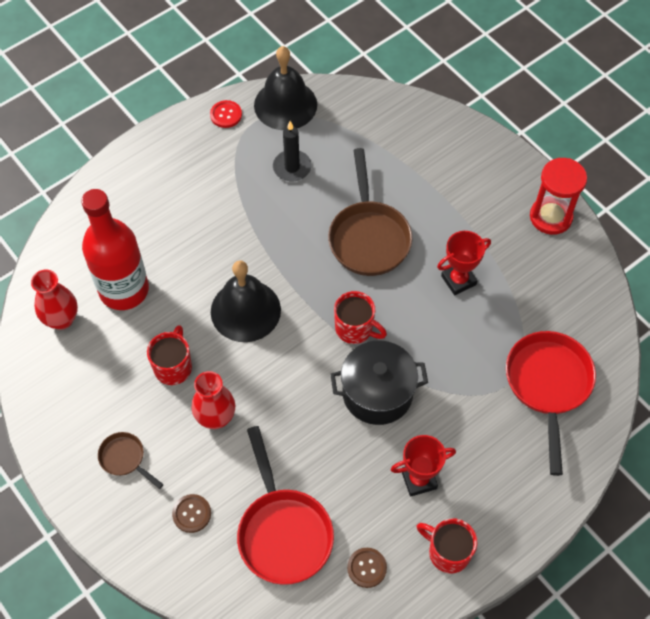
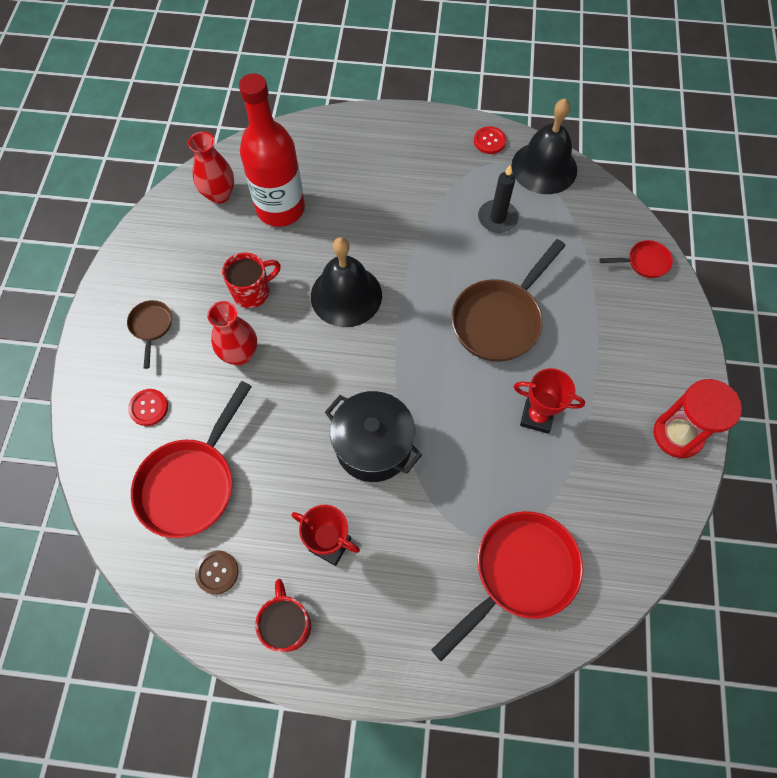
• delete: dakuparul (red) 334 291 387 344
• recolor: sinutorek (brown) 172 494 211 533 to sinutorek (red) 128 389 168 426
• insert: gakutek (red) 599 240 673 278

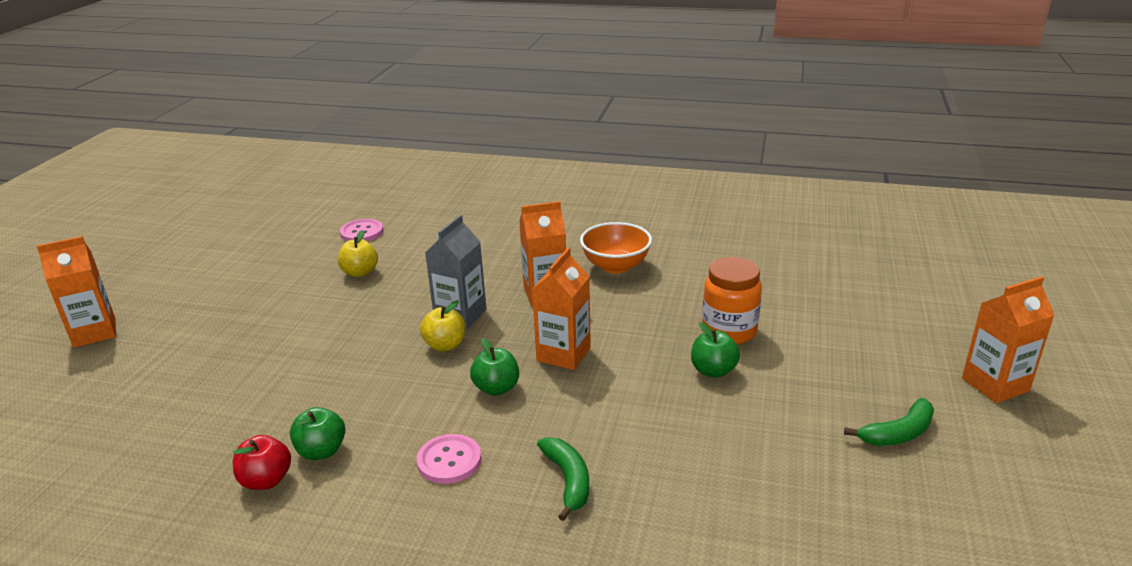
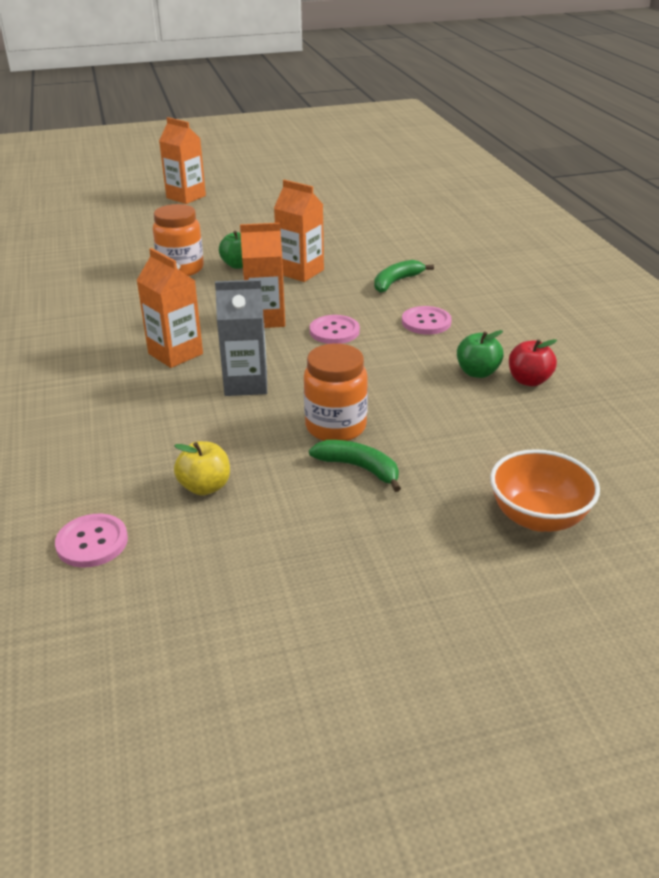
• move: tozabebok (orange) 580 222 652 274 to 490 449 600 532
• move: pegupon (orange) 36 236 116 348 to 274 180 324 282
• delete: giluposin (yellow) 420 300 466 352
• replace: giluposin (green) 470 338 519 396 to sinutorek (pink) 310 315 360 344
• move: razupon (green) 844 398 934 446 to 309 440 401 492
• insert: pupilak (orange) 304 343 368 441

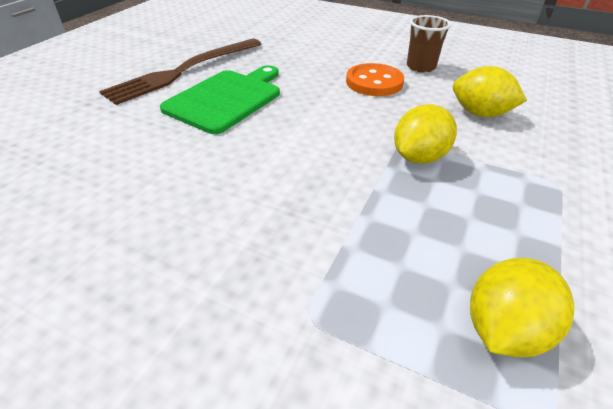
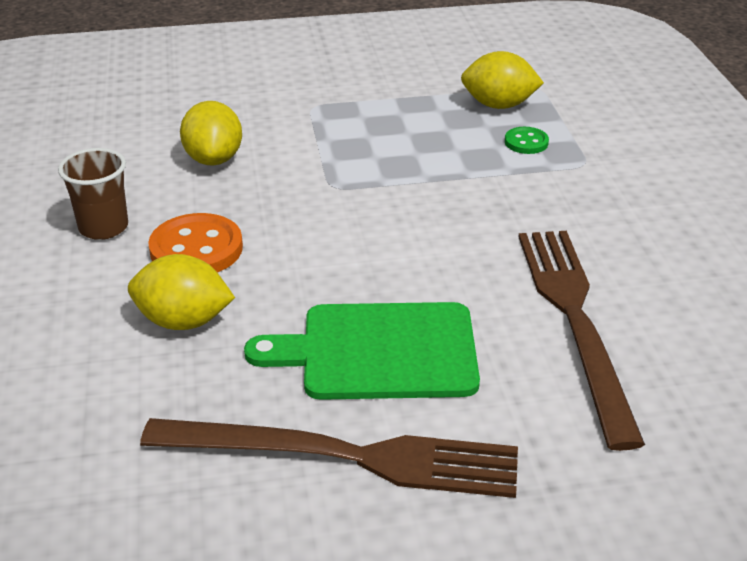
• move: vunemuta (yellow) 394 104 457 164 to 128 254 235 330
• insert: sinutorek (green) 505 127 549 154
• insert: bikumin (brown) 519 231 645 451

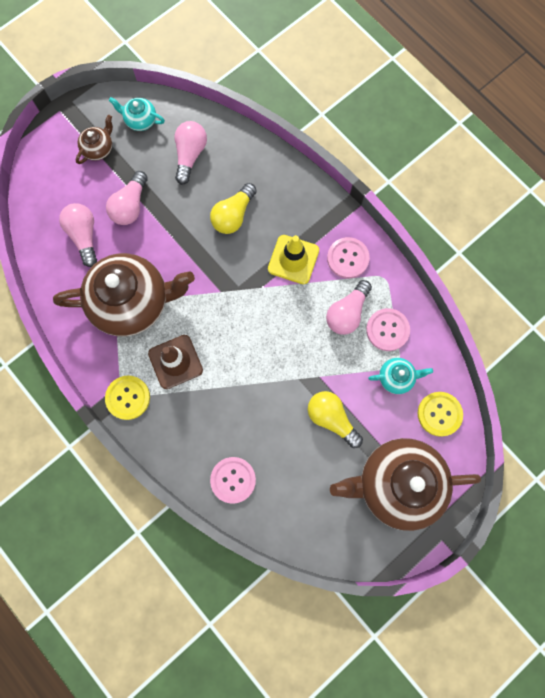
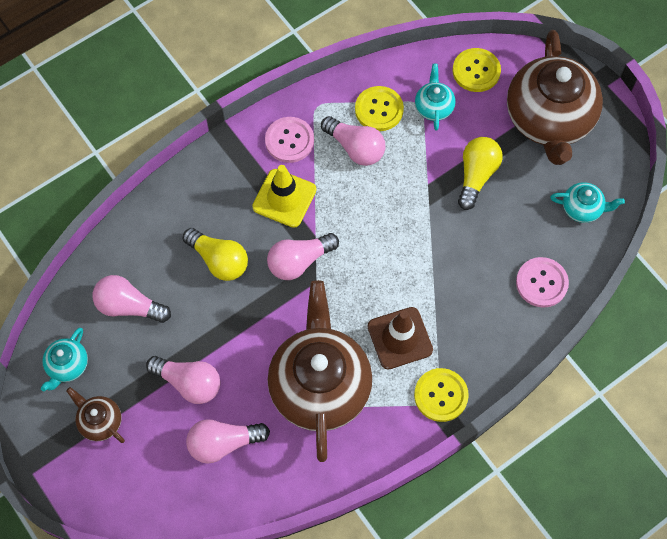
• recolor: sinutorek (pink) 366 308 410 351 to sinutorek (yellow) 355 86 404 131
• rotate: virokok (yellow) 308 391 363 448 = 458 137 502 210 150 degrees clockwise
• insert: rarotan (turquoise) 550 182 625 223
• insert: virokok (pink) 267 233 339 280

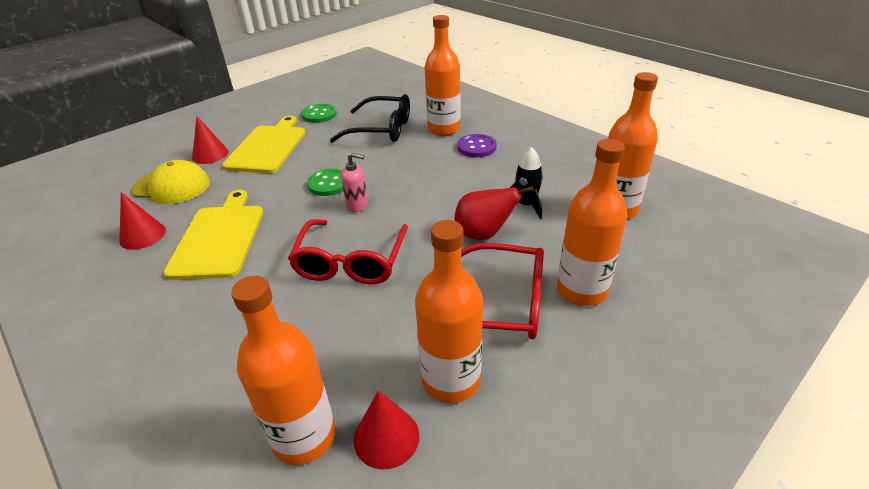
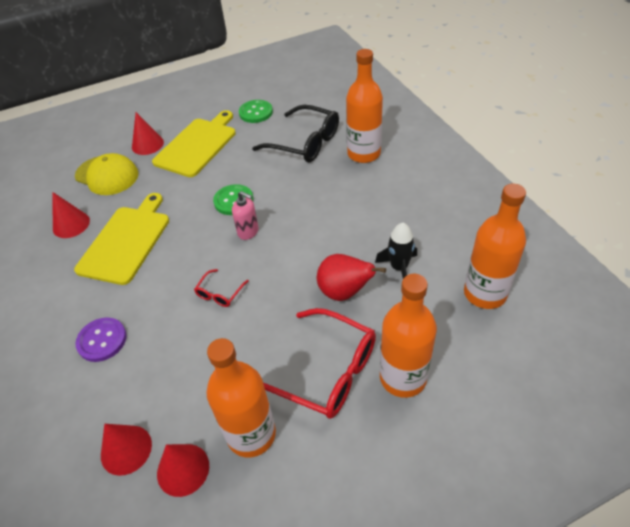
• move: sinutorek (purple) 457 134 497 157 to 75 318 127 362
• resize: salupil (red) 288 219 408 284 = 194 269 249 307 x0.47
• replace: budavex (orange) 231 276 335 465 to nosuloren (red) 101 424 152 476

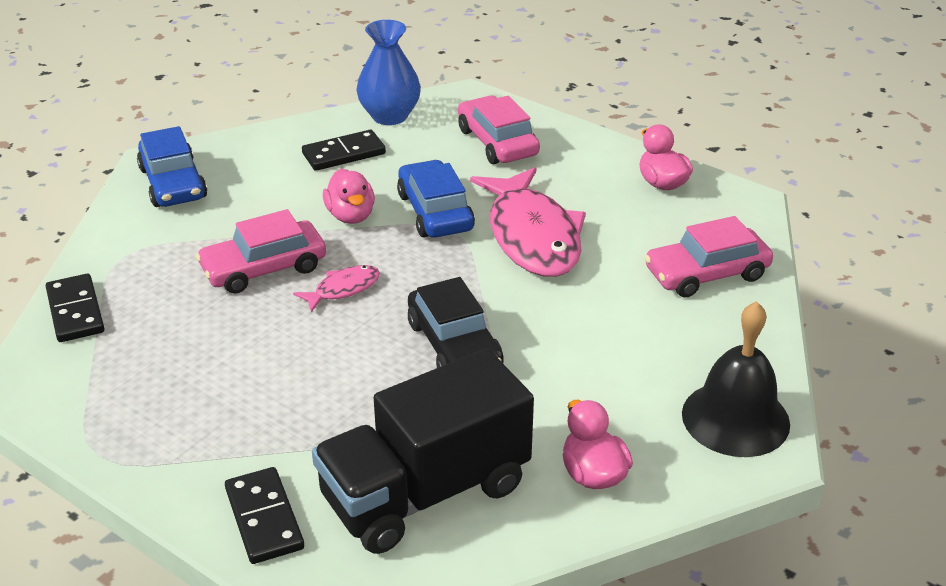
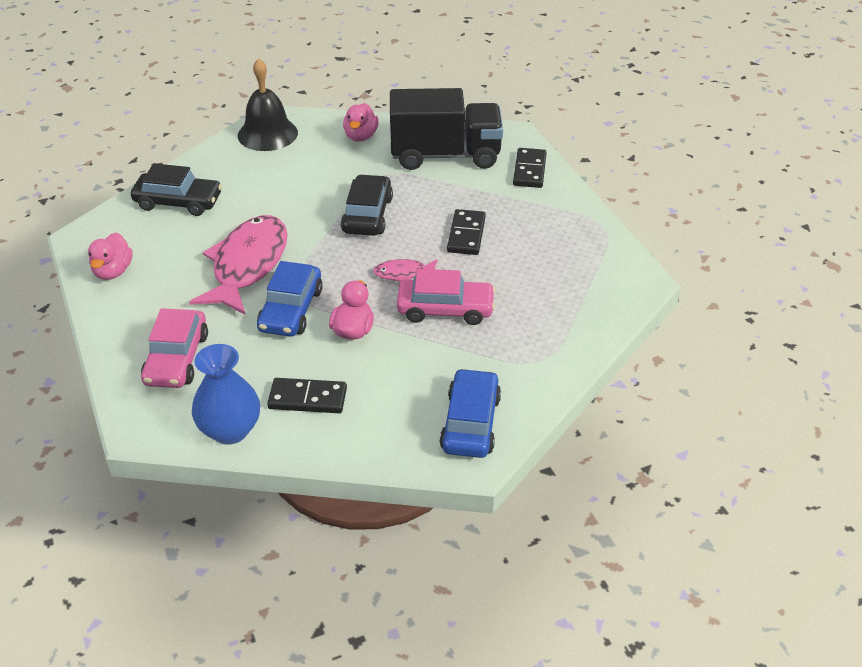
• recolor: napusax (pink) 644 216 773 298 to napusax (black) 131 163 222 216
• move: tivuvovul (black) 46 274 104 342 to 447 209 486 255

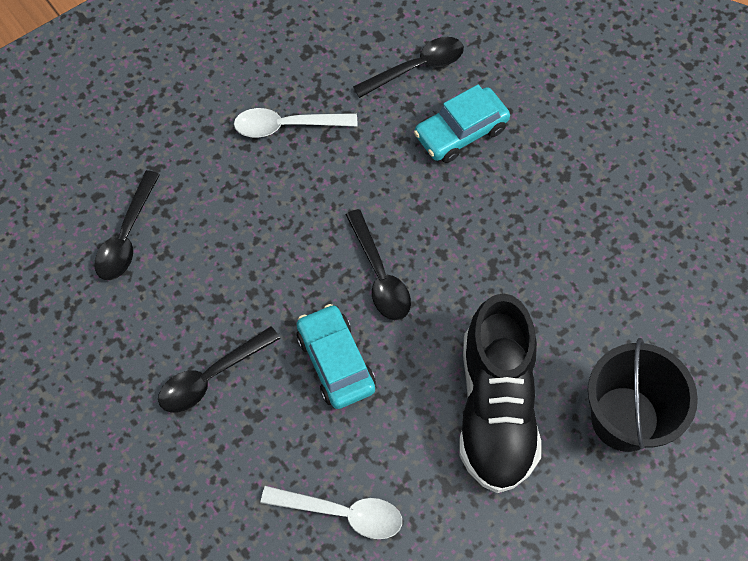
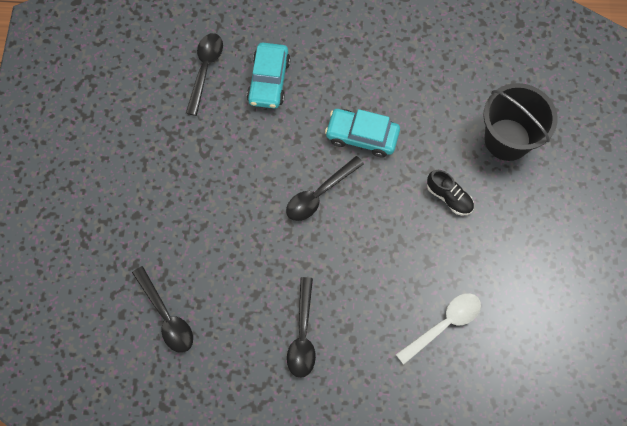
• delete: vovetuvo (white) 234 108 358 138
• rotate: vovetuvo (black) 346 209 411 320 = 286 156 364 221 120 degrees clockwise
• resize: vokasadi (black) 459 293 541 493 = 427 170 474 216 x0.43
• move: napusax (turquoise) 296 304 376 409 to 325 109 400 158

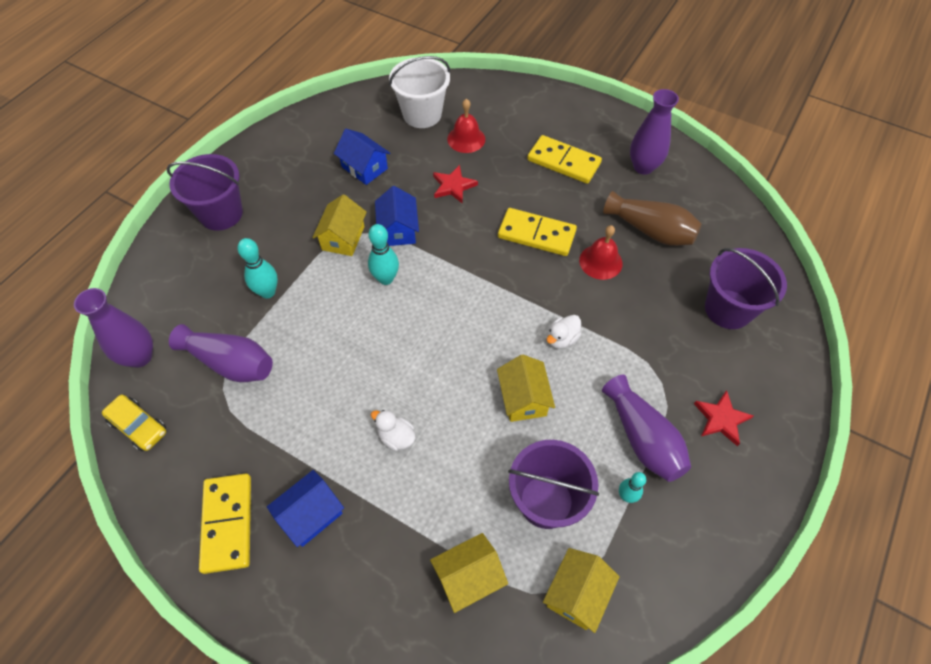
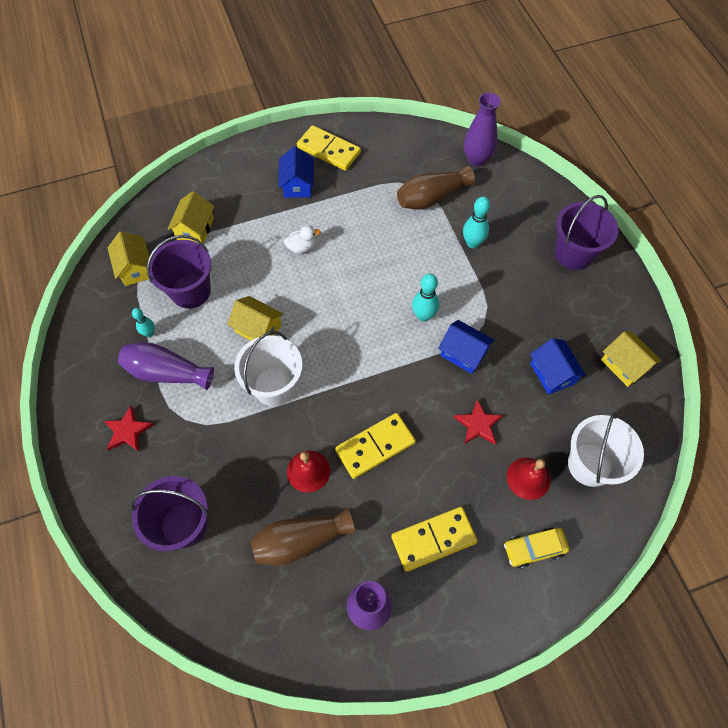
• rotate: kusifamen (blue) 334 129 390 185 = 530 338 586 395 75 degrees clockwise
• move: kusifamen (yellow) 312 194 367 256 to 601 331 662 387
• replace: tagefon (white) 547 315 582 349 to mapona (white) 234 331 303 406
• recolor: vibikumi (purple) 169 324 273 382 to vibikumi (brown) 397 165 475 210
• move: napusax (yellow) 102 395 166 451 to 504 527 569 569

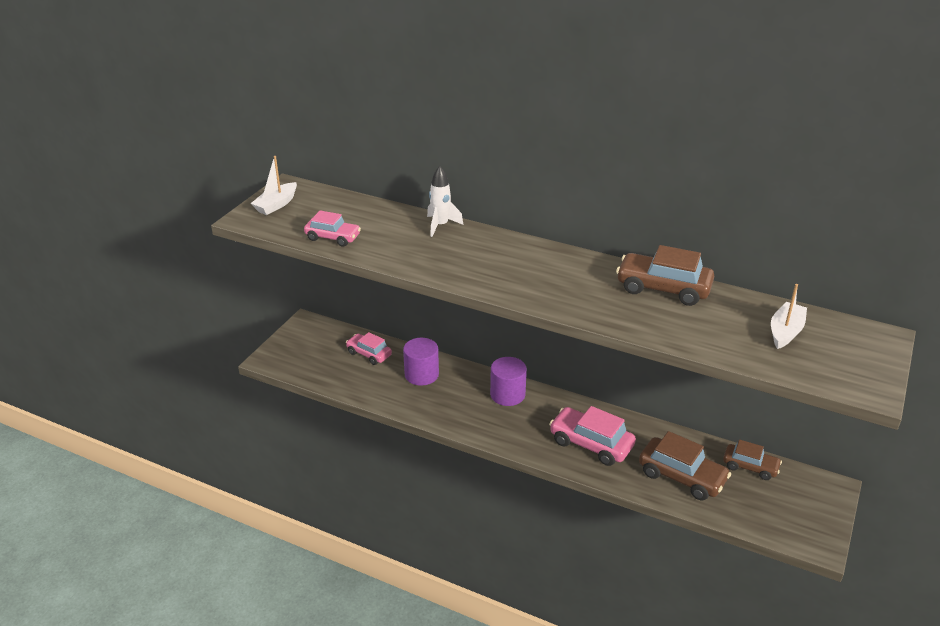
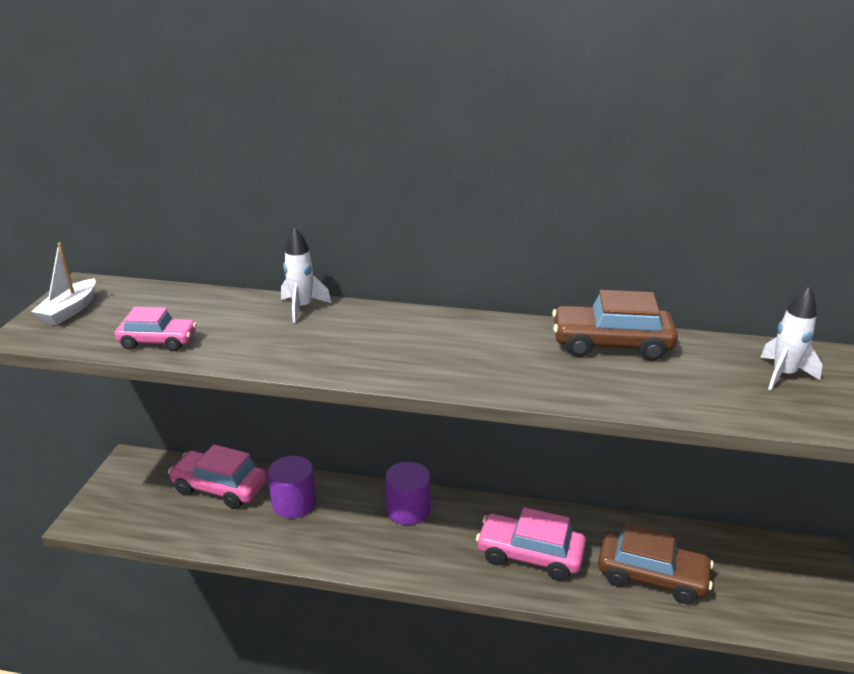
• replace: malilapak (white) 771 284 807 349 to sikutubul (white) 760 286 823 390
• resize: napusax (pink) 346 332 392 365 = 168 444 267 509 x1.57
• delete: napusax (brown) 723 440 782 480

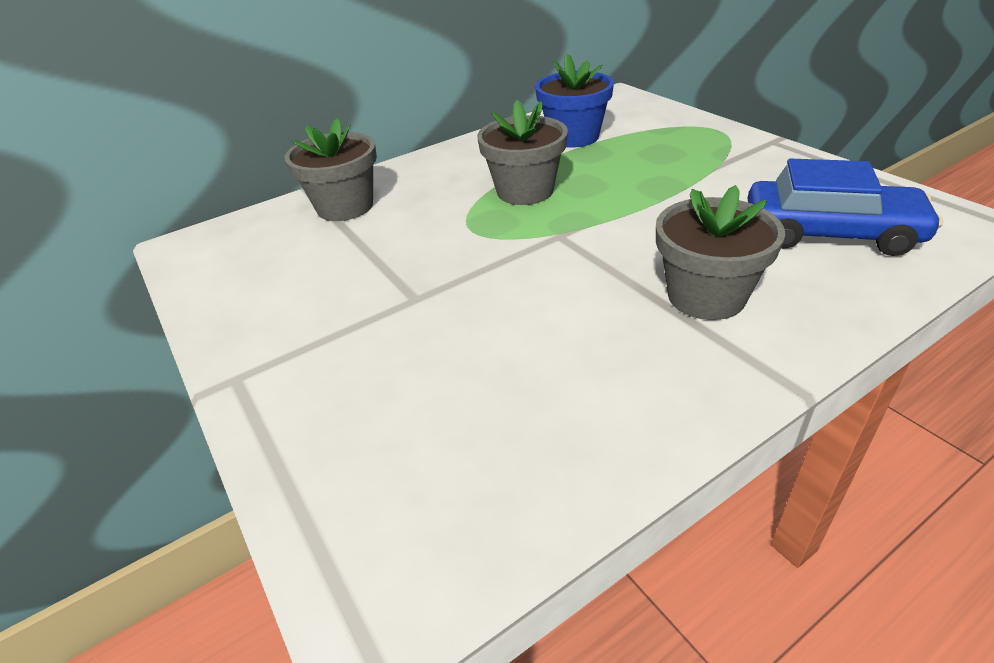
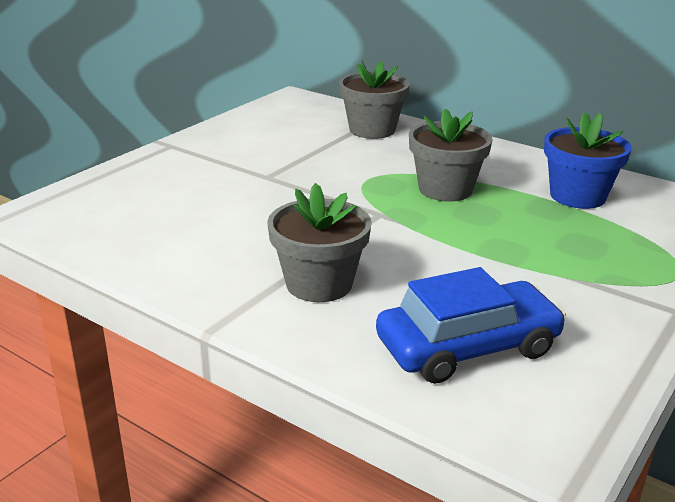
• rotate: napusax (blue) 748 159 943 256 = 376 267 566 384 105 degrees counterclockwise

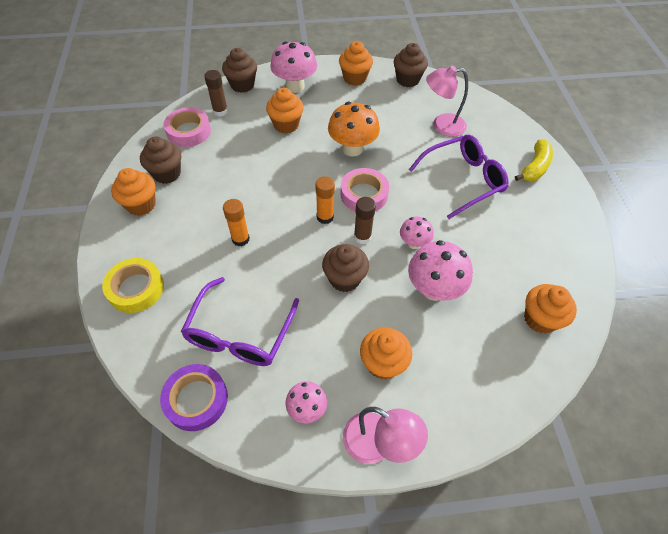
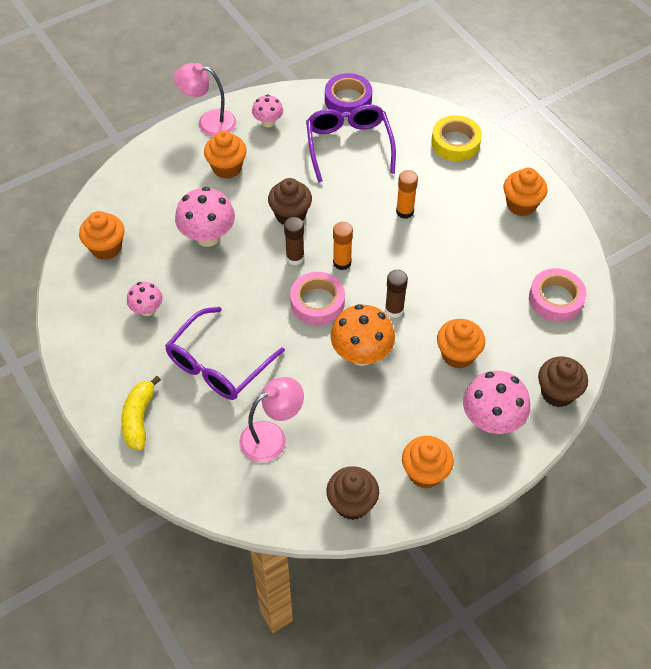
• move: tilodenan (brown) 204 70 228 117 to 385 270 408 318
• delete: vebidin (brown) 140 137 181 184
• move: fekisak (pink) 400 217 434 249 to 127 282 163 316

